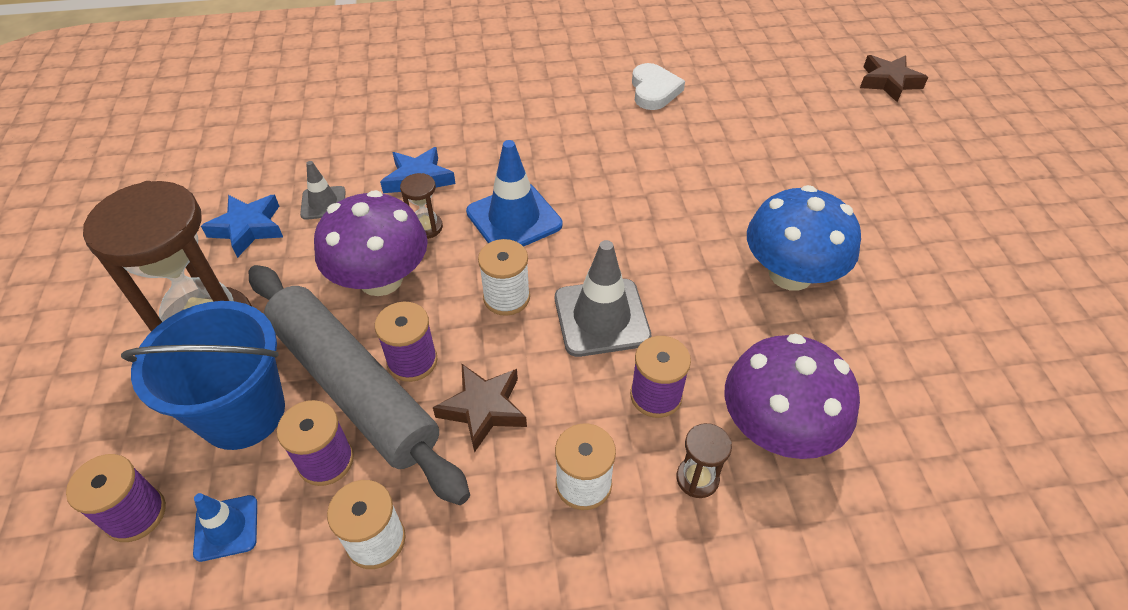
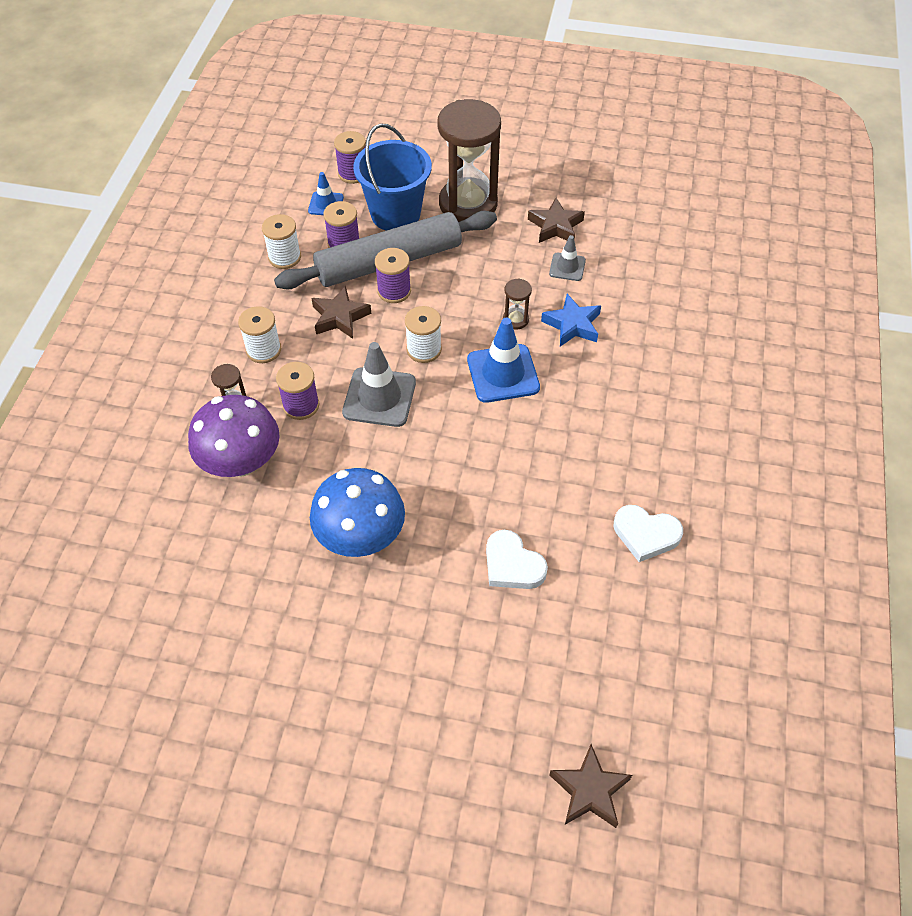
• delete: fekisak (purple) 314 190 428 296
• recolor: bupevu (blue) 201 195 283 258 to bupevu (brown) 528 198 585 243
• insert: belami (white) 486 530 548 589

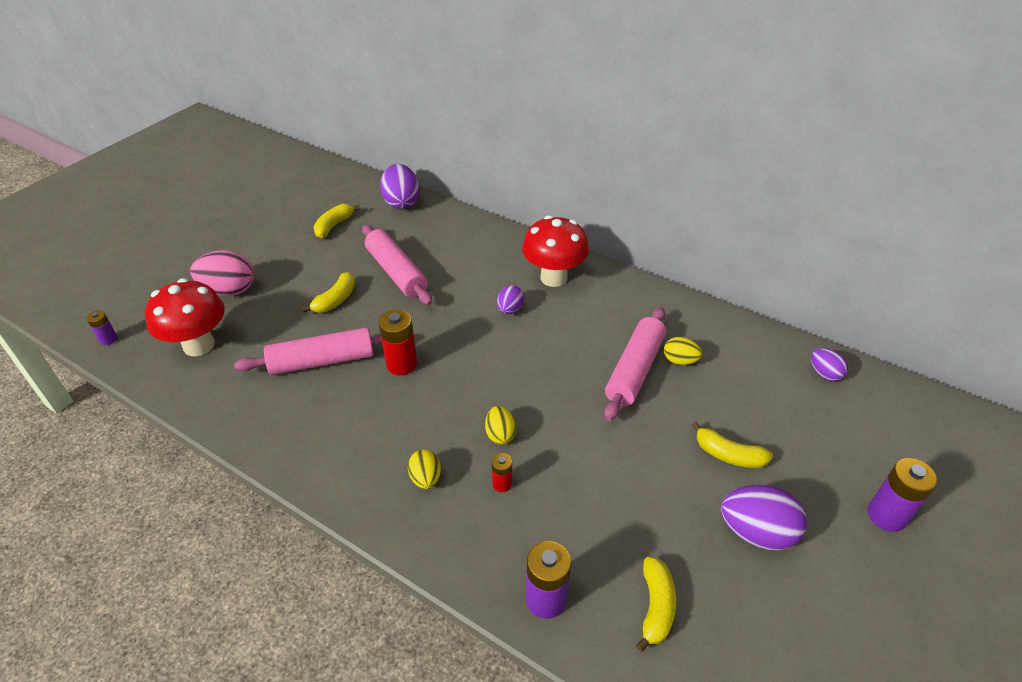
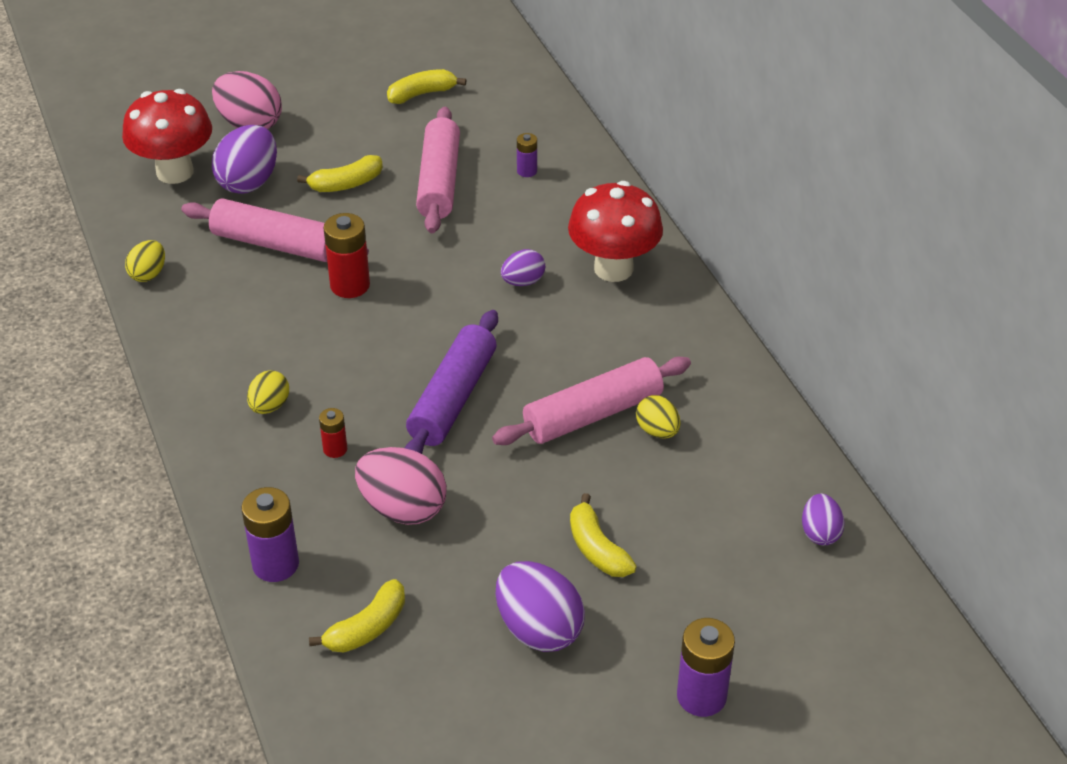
• move: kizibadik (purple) 380 164 420 209 to 212 125 277 194
• move: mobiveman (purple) 86 310 117 345 to 517 133 537 177
• move: kizibadik (yellow) 485 406 516 445 to 125 240 165 282
• insert: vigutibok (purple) 404 310 498 454
• insert: kizibadik (pink) 355 447 447 525

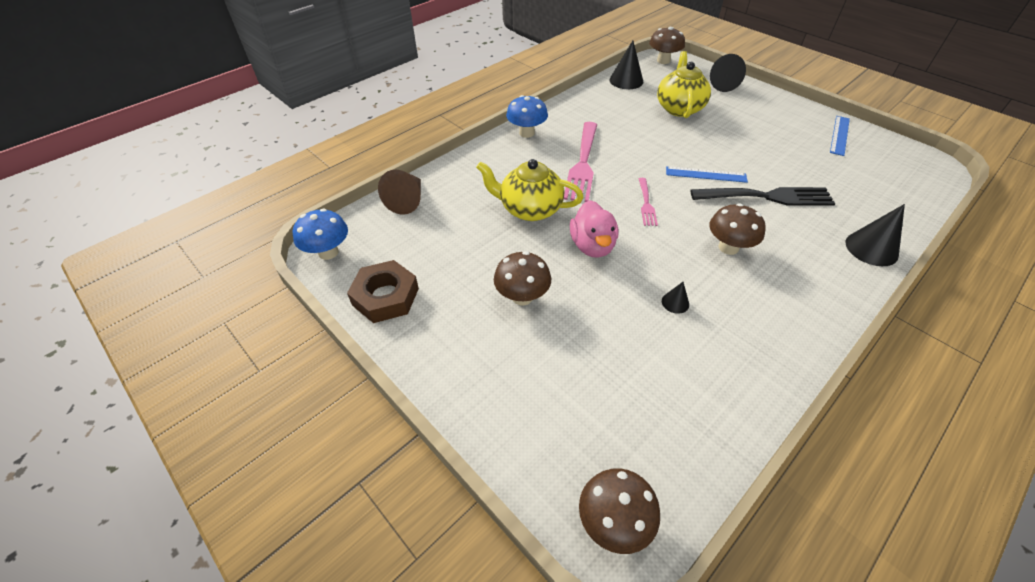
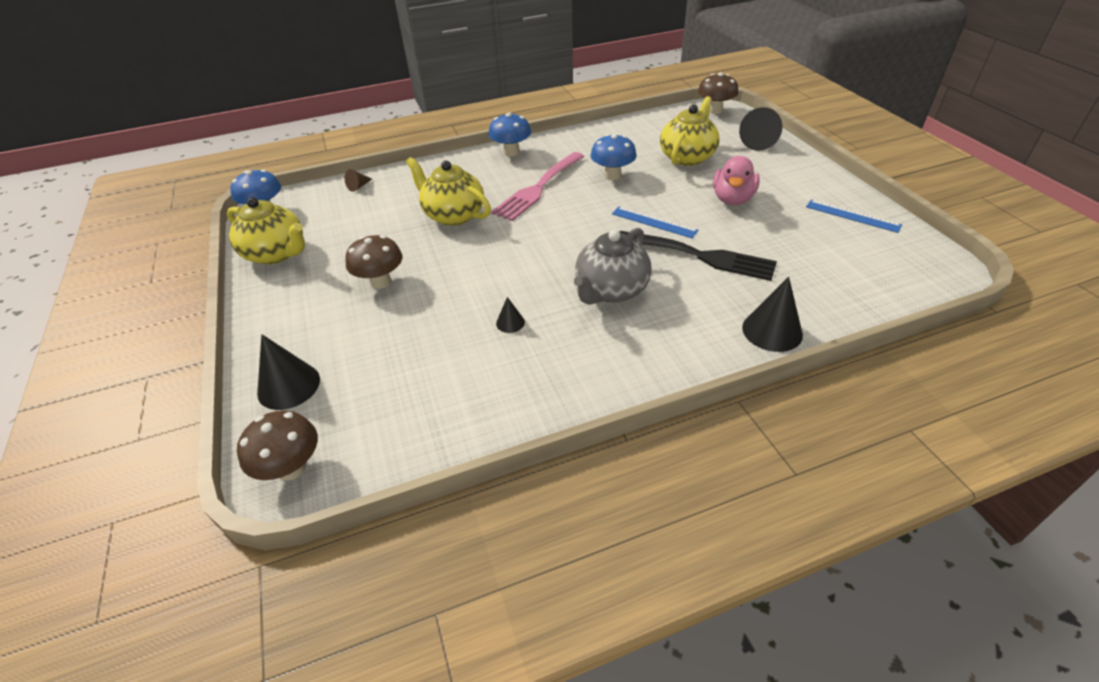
• move: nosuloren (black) 609 40 643 89 to 257 334 320 410
• rotate: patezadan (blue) 830 116 850 156 = 806 200 902 233 75 degrees clockwise
• resize: nosuloren (brown) 378 170 421 215 = 345 169 372 192 x0.52
• delete: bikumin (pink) 639 178 658 226
• move: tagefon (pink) 570 200 618 258 to 713 156 760 205
• replace: fekisak (brown) 709 203 766 255 to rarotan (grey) 574 228 652 305
• replace: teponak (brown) 347 260 419 323 to rarotan (yellow) 227 197 305 264
• insert: fekisak (blue) 591 134 637 180

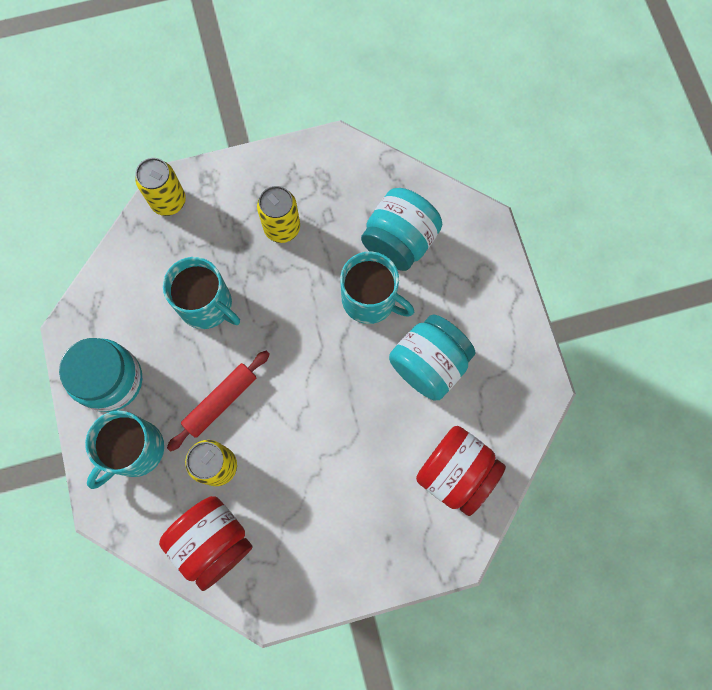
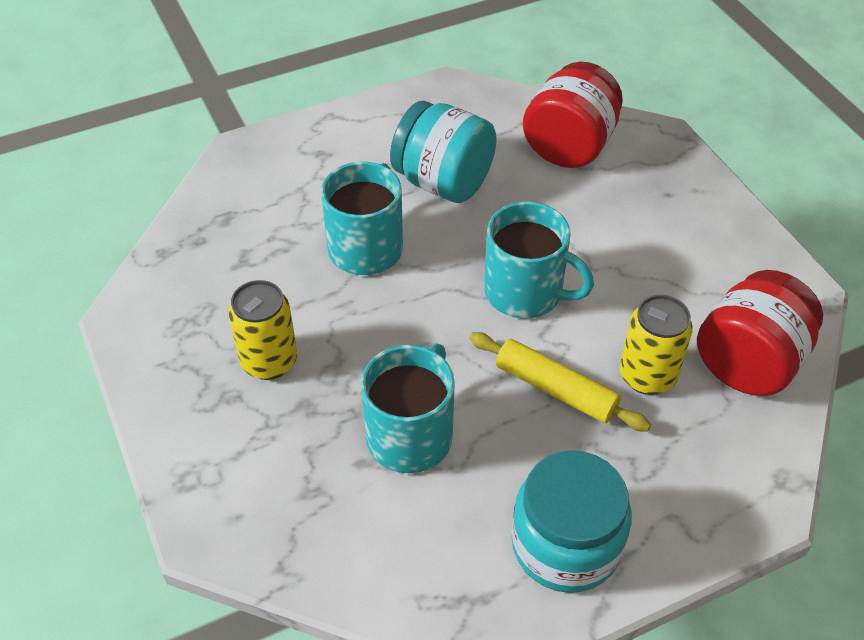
• delete: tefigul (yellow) 135 158 186 216
• delete: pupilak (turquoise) 361 188 442 271
• recolor: vigutibok (red) 167 351 270 452 to vigutibok (yellow) 469 332 651 432
• move: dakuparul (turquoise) 85 411 164 489 to 484 202 594 319

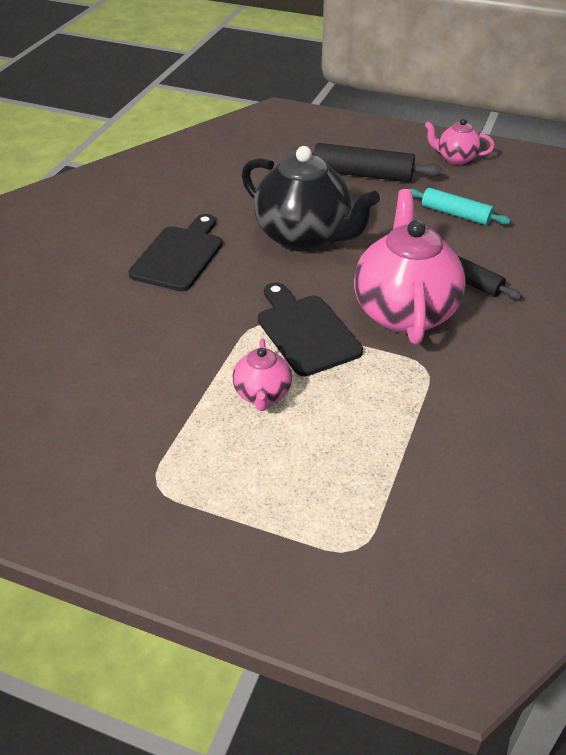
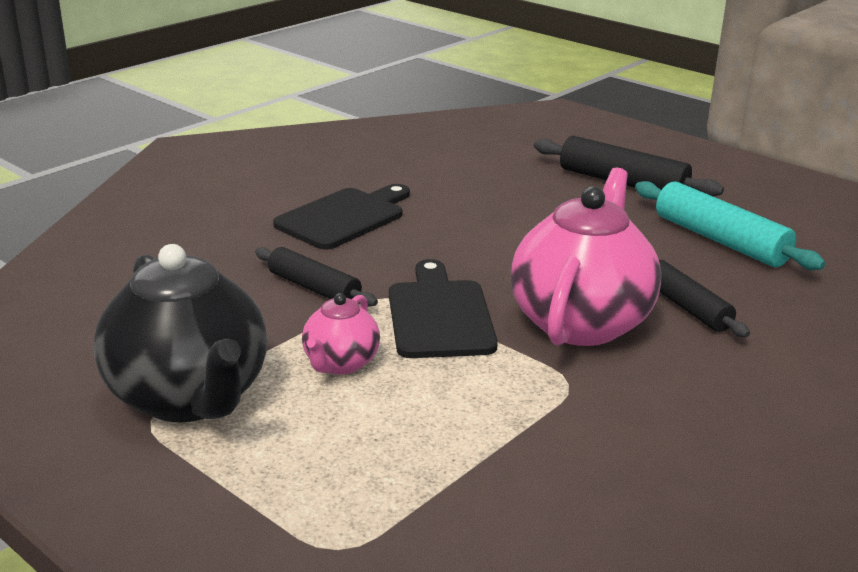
• delete: rarotan (pink) 425 119 495 165
• move: rarotan (black) 242 146 380 252 to 93 244 267 422
• resize: vigutibok (turquoise) 410 188 511 225 = 635 181 825 270 x1.51
• insert: vigutibok (black) 255 247 378 307

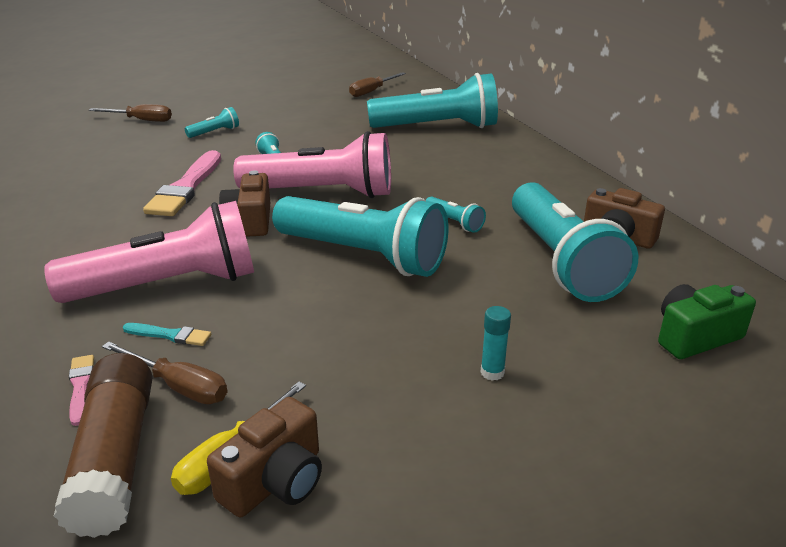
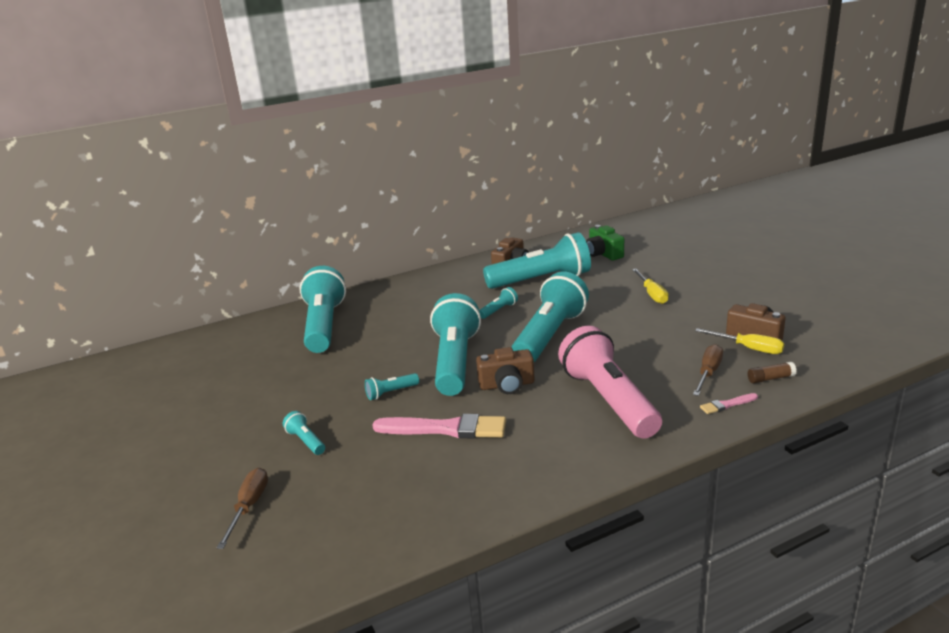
• delete: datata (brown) 349 72 406 97
• recolor: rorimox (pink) 233 131 391 198 to rorimox (turquoise) 430 293 481 396
• replace: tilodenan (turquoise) 480 306 511 381 to datata (yellow) 632 269 669 304
• delete: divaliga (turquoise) 123 323 211 346
• resize: tilodenan (brown) 54 353 153 538 = 748 362 797 383 x0.45

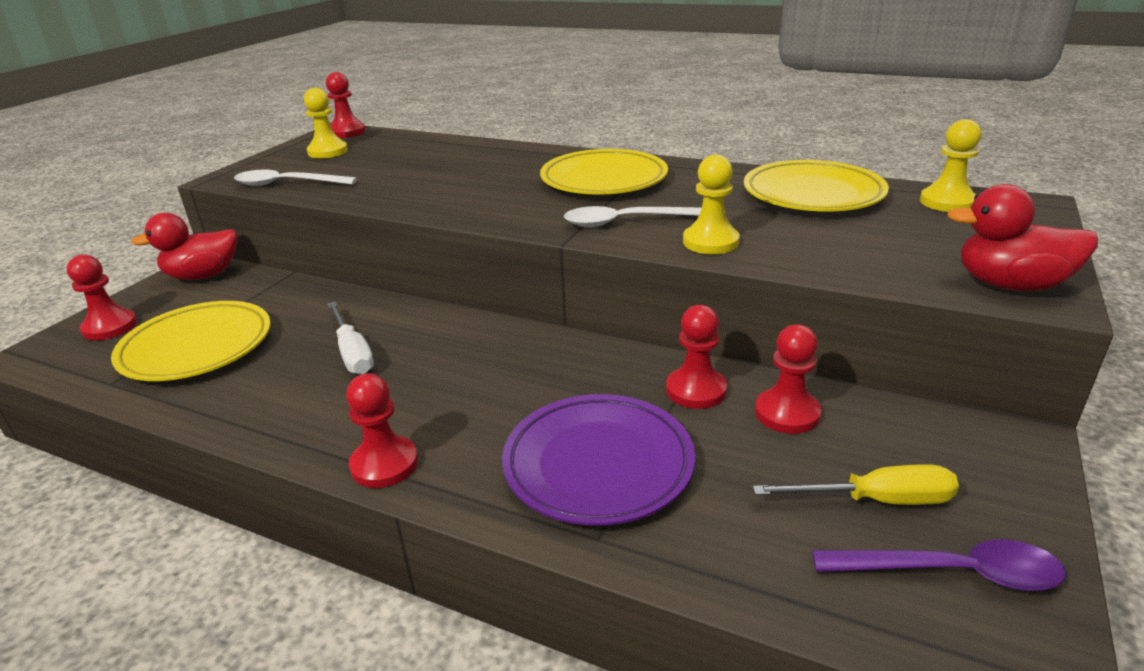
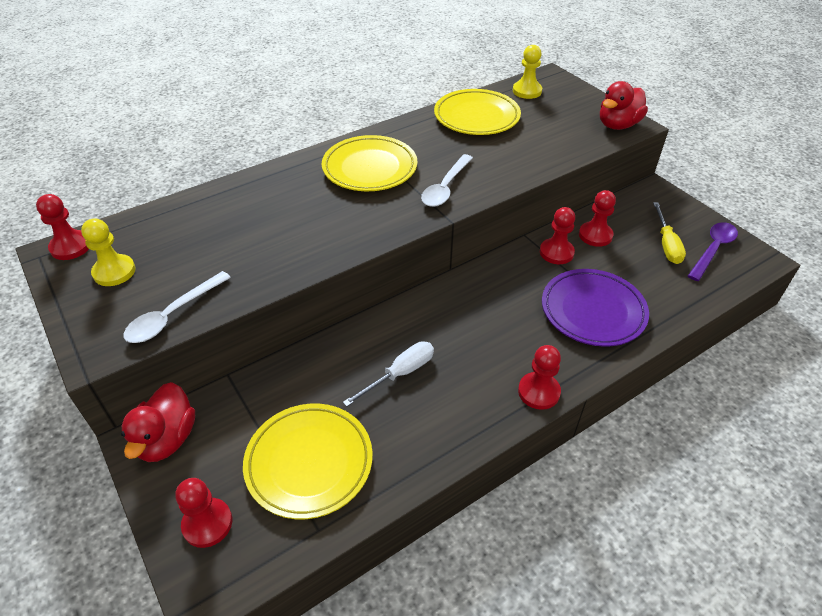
• delete: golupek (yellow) 683 155 740 254
• rotate: datata (white) 327 302 374 375 = 343 341 434 407 45 degrees counterclockwise
• rotate: datata (yellow) 753 464 959 505 = 653 202 686 264 150 degrees clockwise

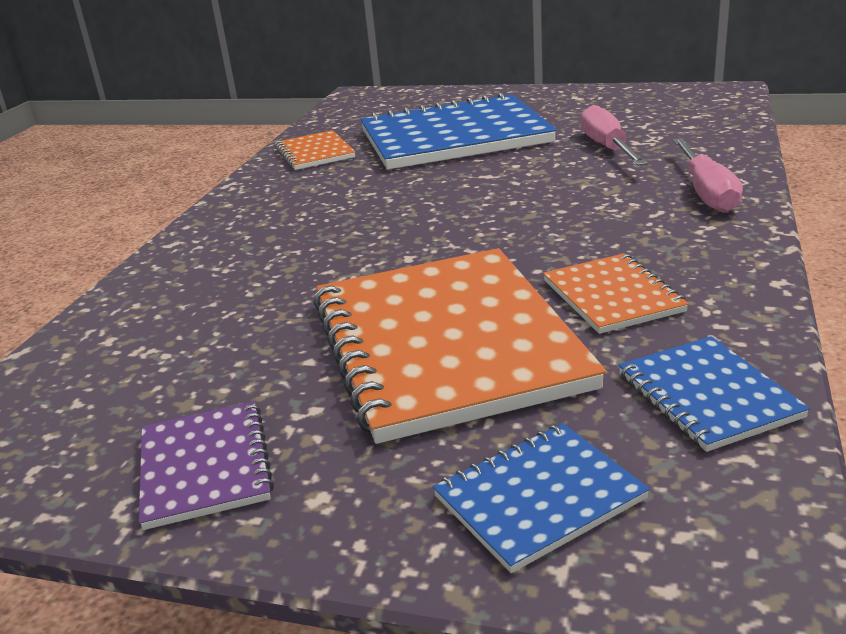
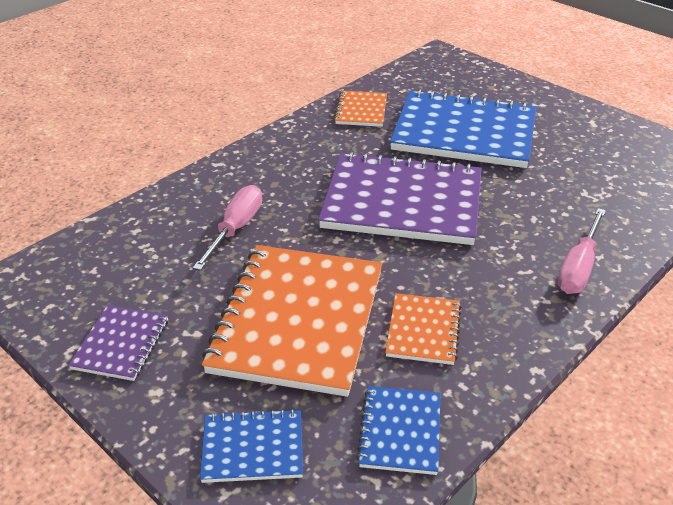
• move: datata (pink) 581 105 648 166 to 193 185 262 271
• insert: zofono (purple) 318 152 482 245

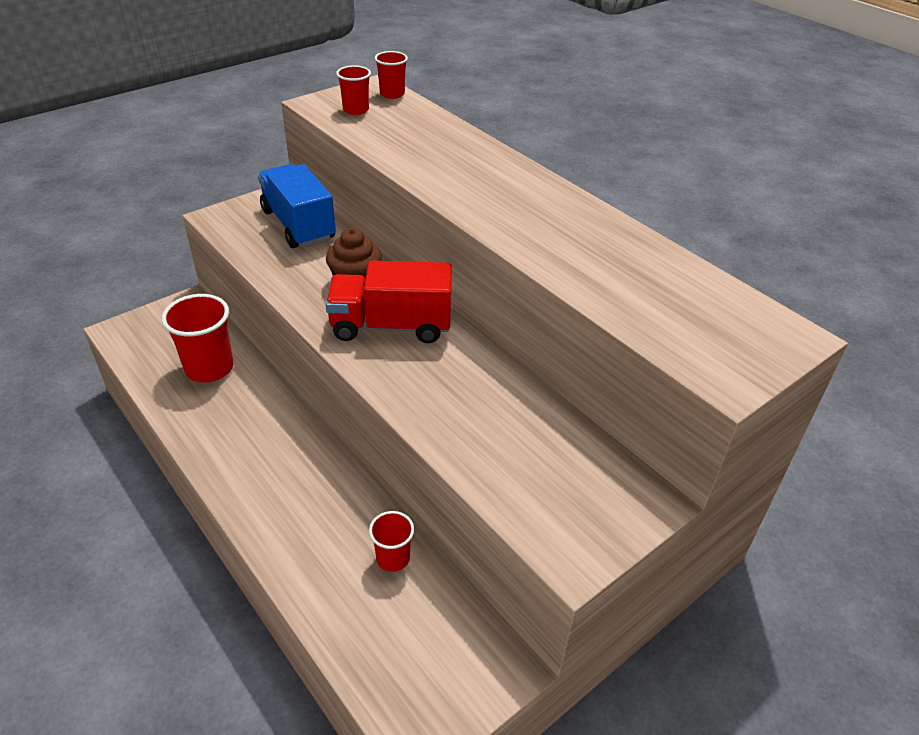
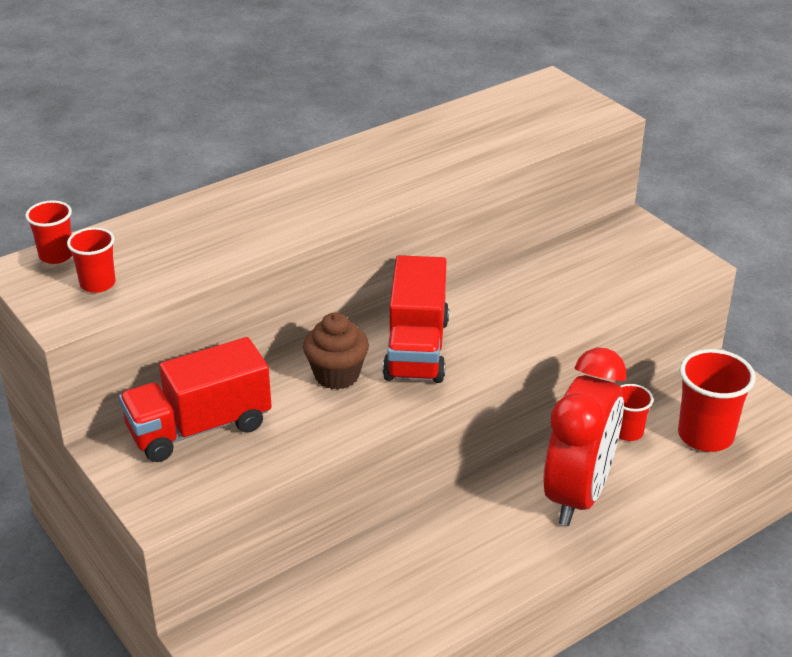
• recolor: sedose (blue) 258 164 336 248 to sedose (red) 119 337 272 462
• move: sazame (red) 162 294 233 383 to 678 349 756 452
• insert: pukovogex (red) 543 348 626 526

